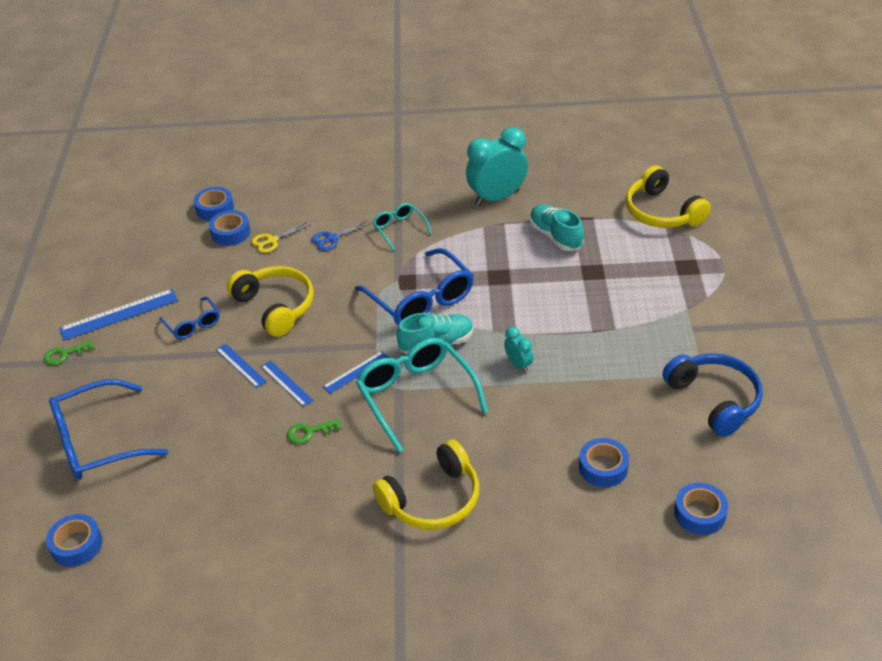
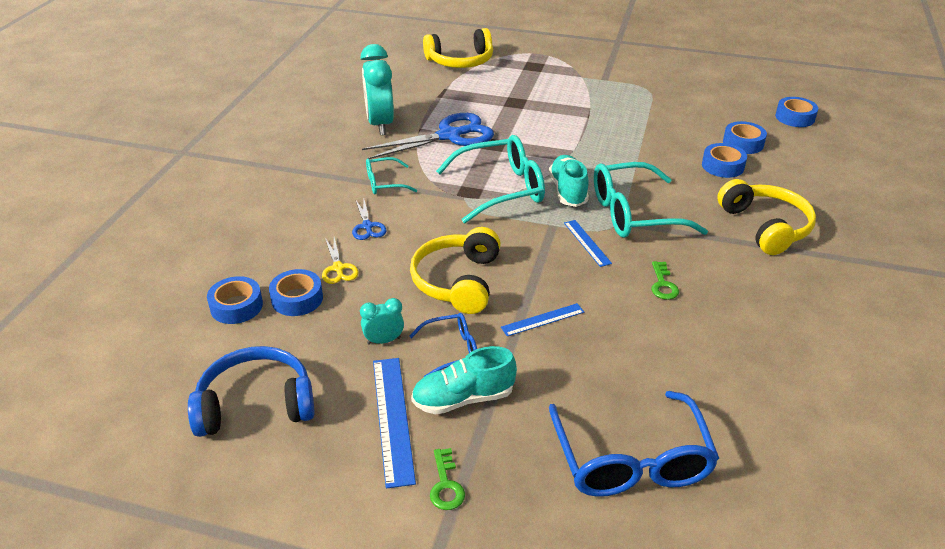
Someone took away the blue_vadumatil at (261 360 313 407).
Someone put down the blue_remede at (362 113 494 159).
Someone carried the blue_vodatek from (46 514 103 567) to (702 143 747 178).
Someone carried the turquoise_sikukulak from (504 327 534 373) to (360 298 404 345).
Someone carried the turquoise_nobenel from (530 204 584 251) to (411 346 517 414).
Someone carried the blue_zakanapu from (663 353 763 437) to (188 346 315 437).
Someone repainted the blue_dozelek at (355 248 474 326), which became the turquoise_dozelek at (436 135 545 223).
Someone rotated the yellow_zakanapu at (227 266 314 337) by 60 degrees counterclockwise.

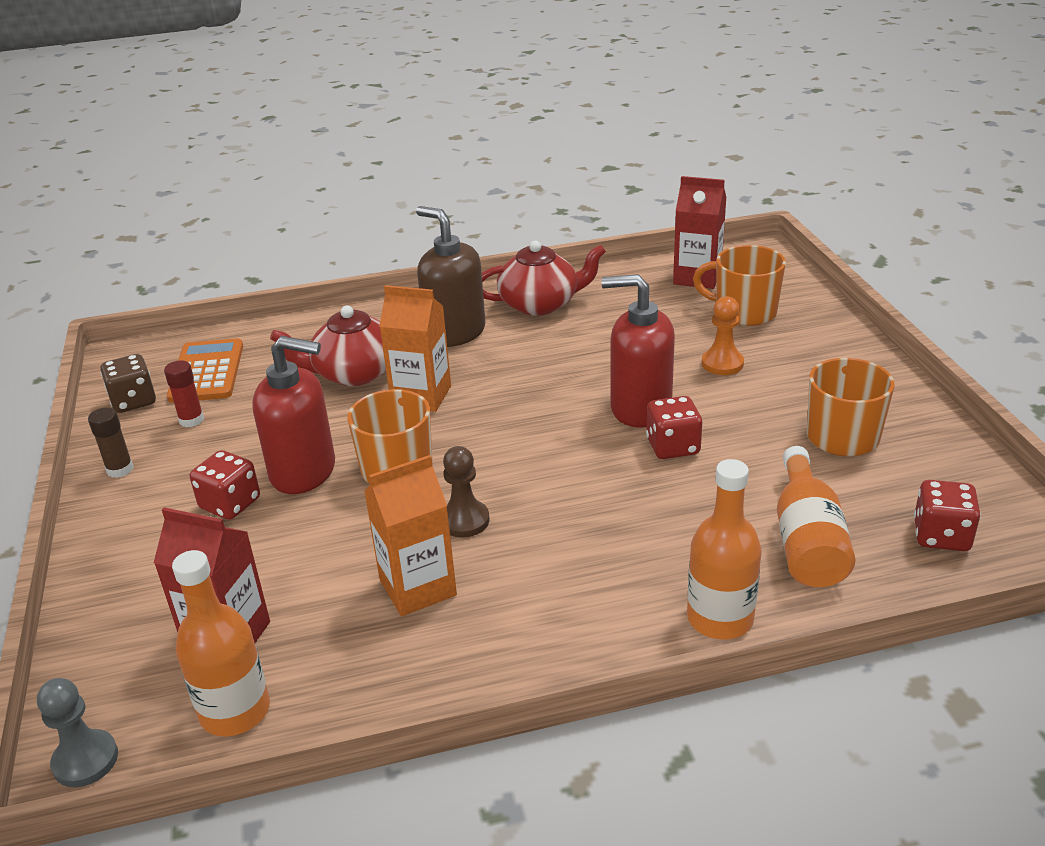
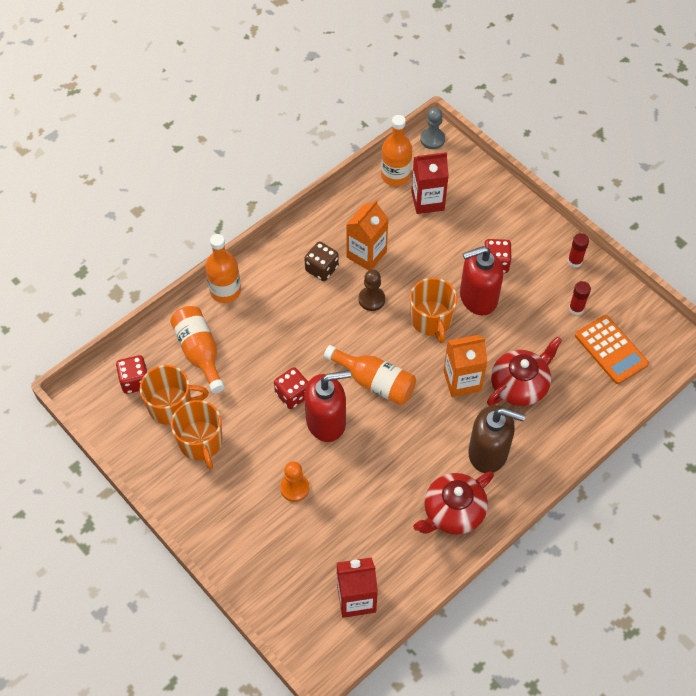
Someone put down the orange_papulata at (324 345 416 405).
Someone carried the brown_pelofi from (100 354 156 413) to (304 242 339 281).
Someone carried the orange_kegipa from (693 245 786 326) to (140 365 209 425).
Someone repainted the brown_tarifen at (88 407 133 478), which became the red_tarifen at (568 233 589 268).

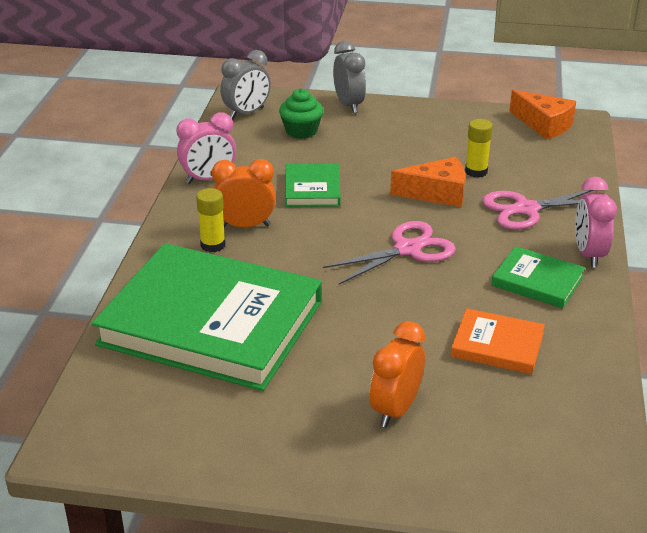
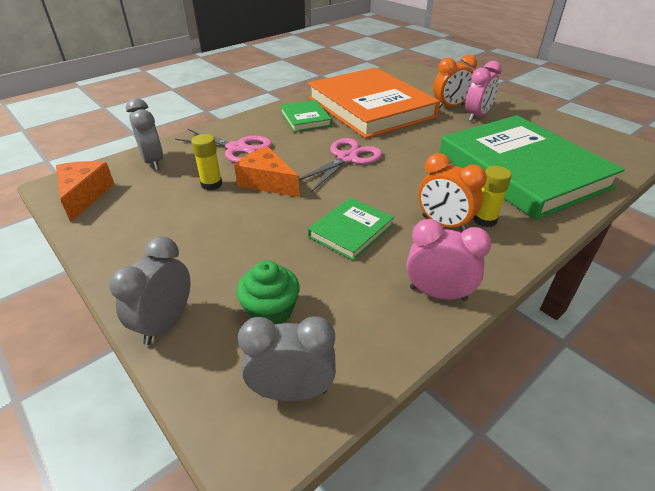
Someone put down the grey_sikukulak at (126 98 163 170).
Someone carried the pink_sikukulak from (575 177 617 267) to (465 61 502 121).
Someone rotated the pink_remede at (323 221 456 284) by 120 degrees clockwise.
Someone scaled the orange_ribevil at (451 308 545 374) by 2.29.

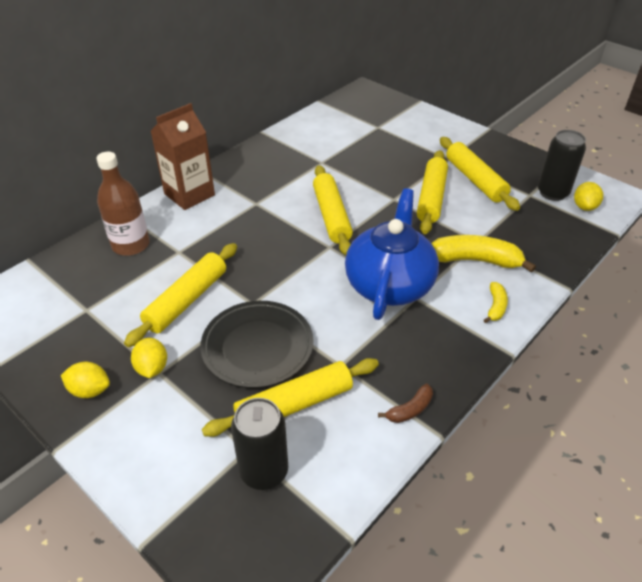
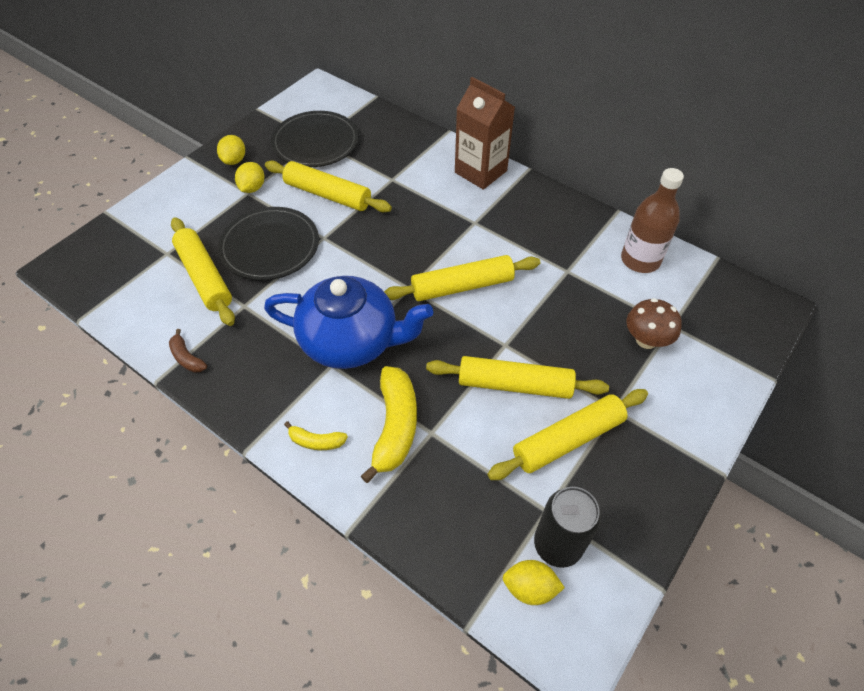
Someone took away the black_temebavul at (231 398 288 490).
Someone put down the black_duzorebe at (271 111 359 167).
Someone put down the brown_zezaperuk at (626 298 682 349).
Someone carried the brown_papulata from (96 152 150 256) to (621 168 684 273).
Someone rotated the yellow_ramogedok at (131 337 167 378) by 60 degrees counterclockwise.

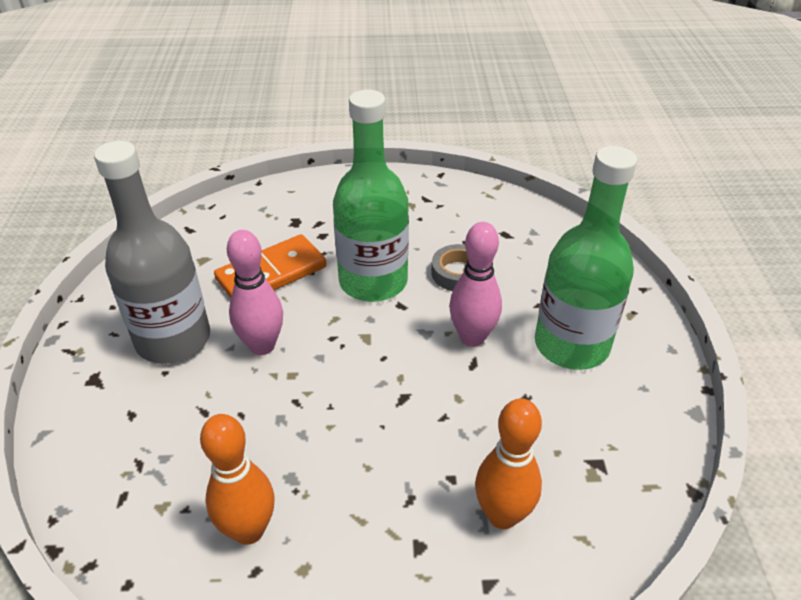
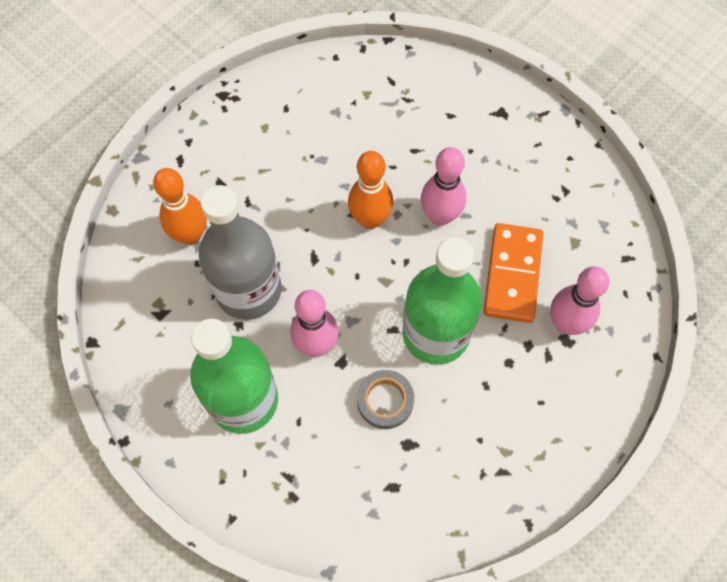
Someone put down the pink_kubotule at (550 266 610 335).
Someone carried the grey_papulata from (94 141 210 364) to (199 185 281 320).
Someone carried the orange_kubotule from (200 414 274 545) to (348 151 393 229).

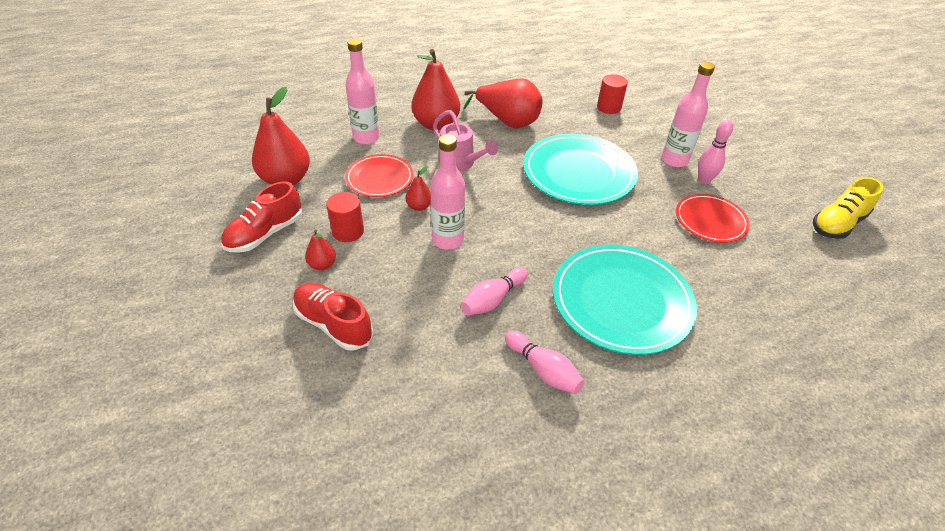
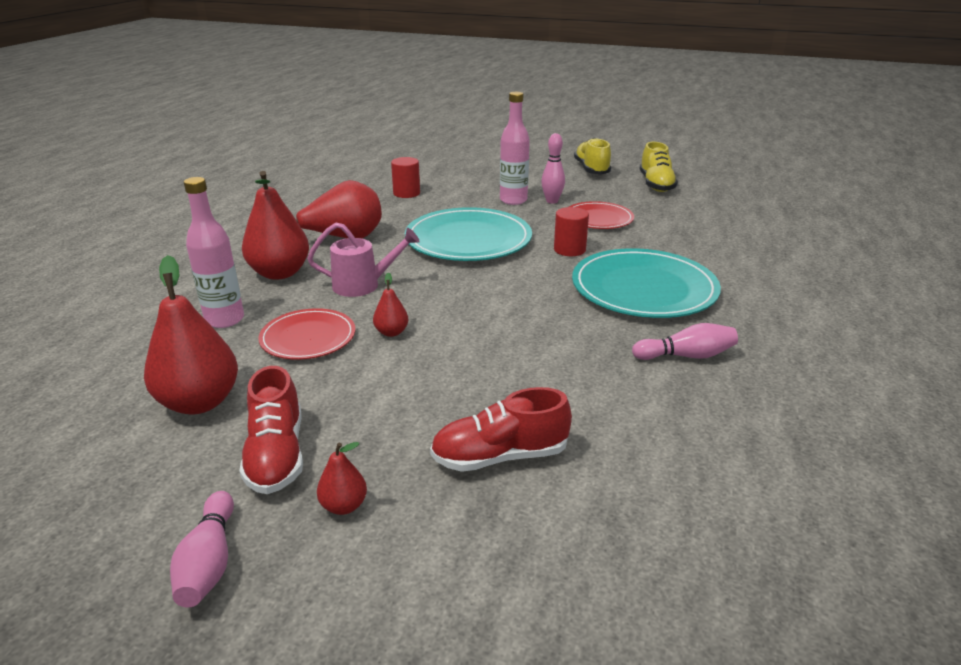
Someone took away the pink_papulata at (430 134 465 250).
Someone put down the yellow_nobenel at (574 138 611 175).
Someone carried the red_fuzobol from (305 230 336 270) to (317 442 367 515).
Someone carried the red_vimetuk from (326 192 364 242) to (554 207 589 256).
Someone carried the pink_kubotule from (461 267 527 316) to (170 491 234 608).

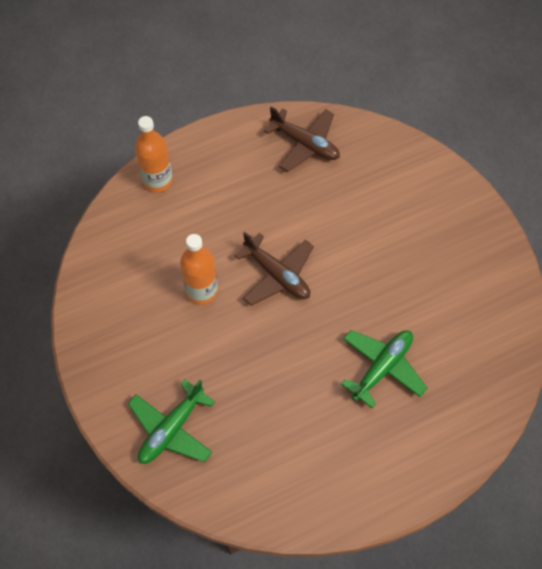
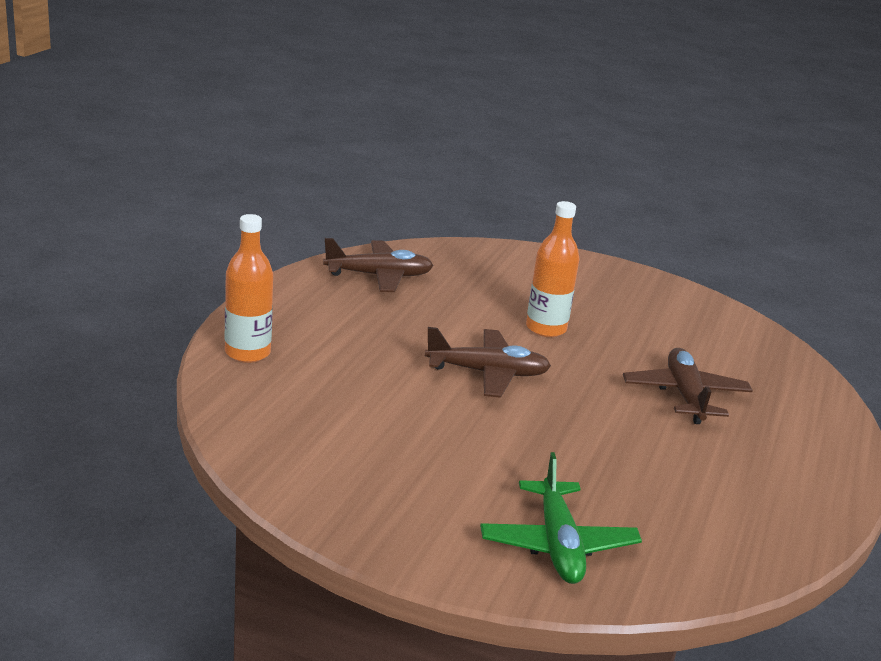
Someone carried the orange_papulata from (180 234 218 304) to (526 201 579 337).
Someone repainted the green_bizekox at (341 330 427 408), which became the brown_bizekox at (623 348 753 424).

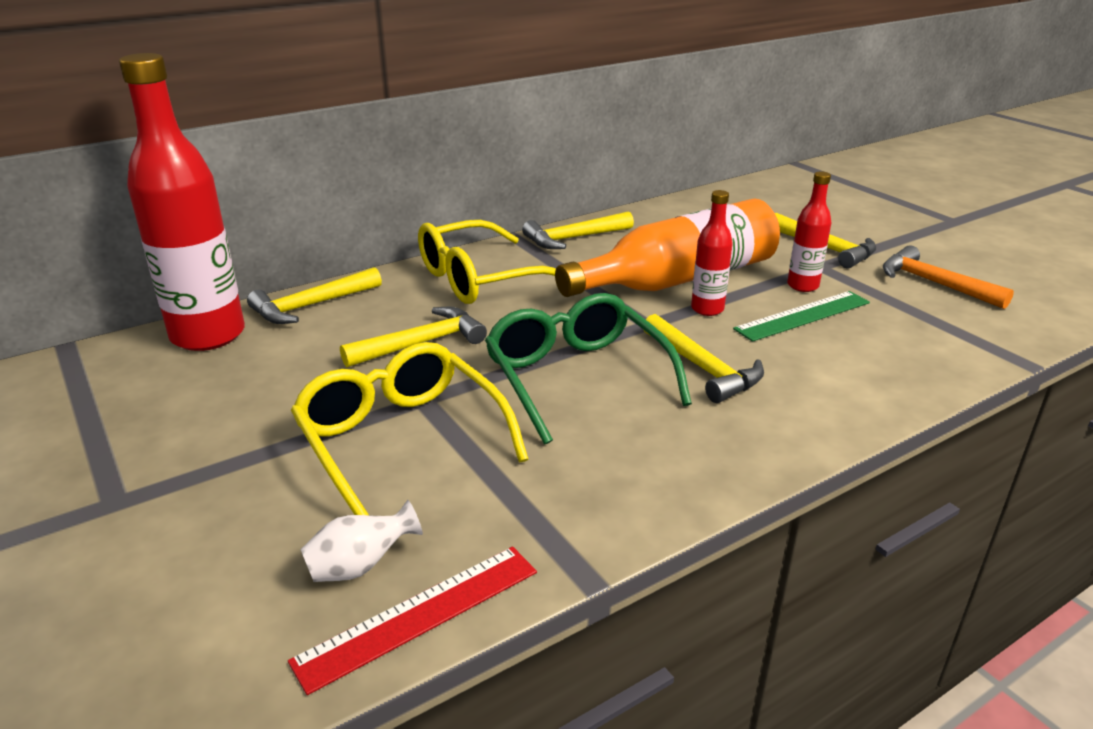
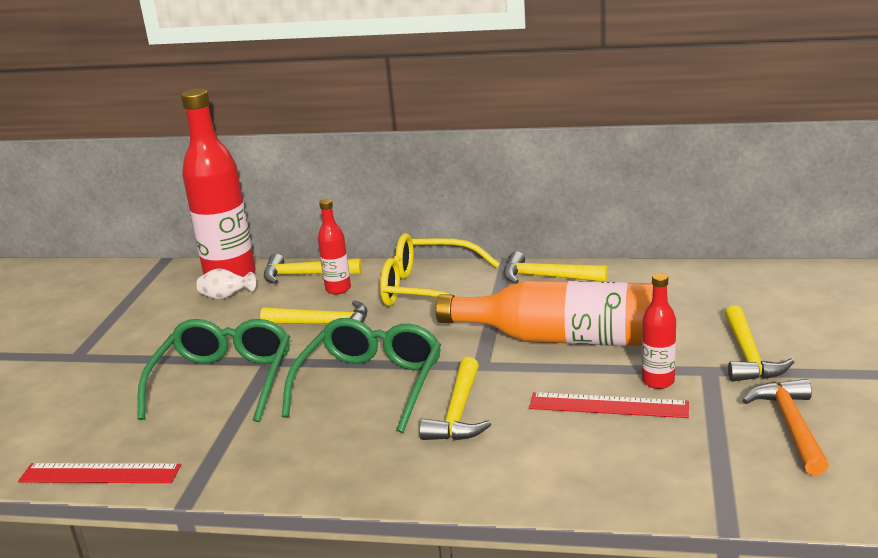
Someone carried the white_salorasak from (300 500 423 582) to (196 268 256 300).
Someone carried the red_papulata from (691 190 733 316) to (318 199 351 295).
Someone repainted the yellow_dozelek at (291 342 529 515), which became the green_dozelek at (137 319 290 422).
Someone repainted the green_vadumatil at (733 291 870 342), which became the red_vadumatil at (529 392 689 418).

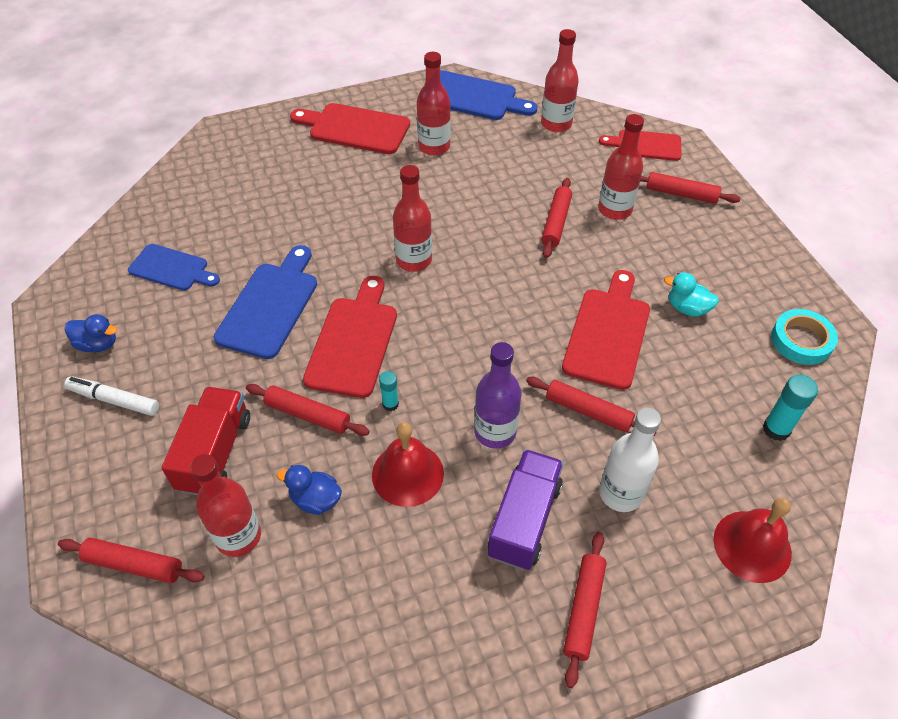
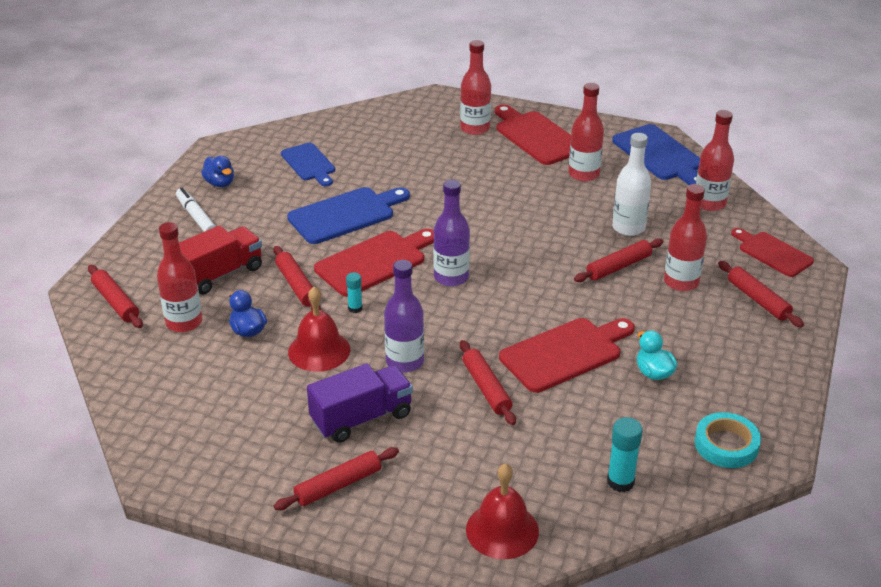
Someone put down the purple_papulata at (433 180 470 287).
Someone carried the red_papulata from (393 165 432 272) to (460 40 491 135).
Someone carried the white_papulata from (599 408 661 512) to (612 133 651 236).

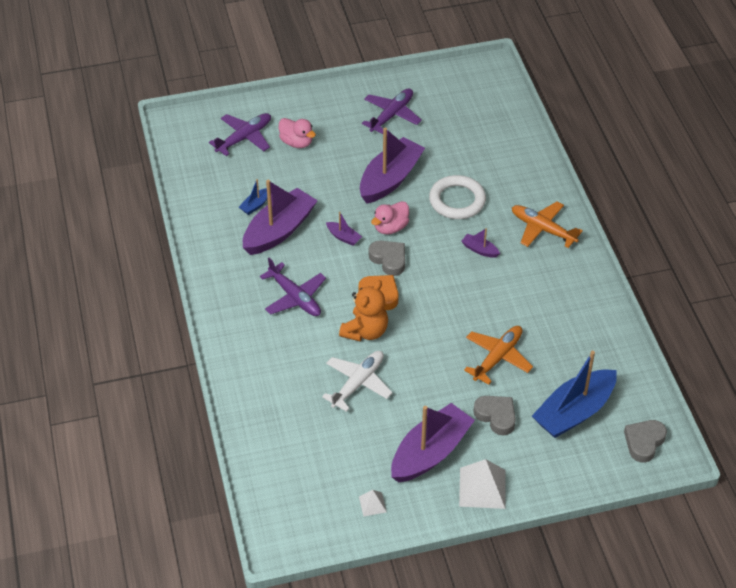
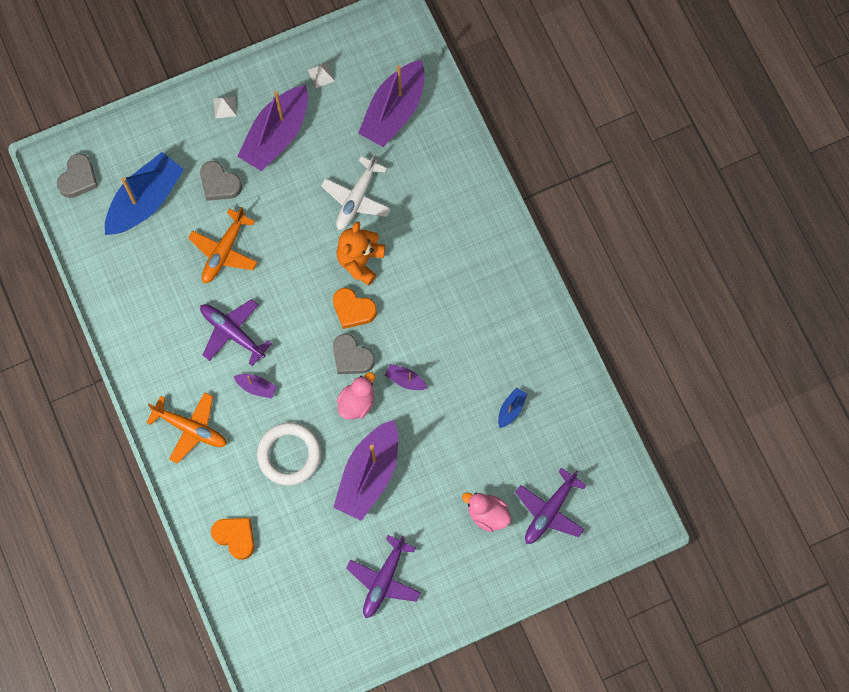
Someone put down the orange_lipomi at (211 518 255 560).
Someone carried the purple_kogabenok from (243 179 318 255) to (358 60 425 147).
Someone carried the purple_bizekox from (260 258 326 316) to (200 299 272 366).
Someone scaled the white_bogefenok at (459 459 505 509) by 0.52.

